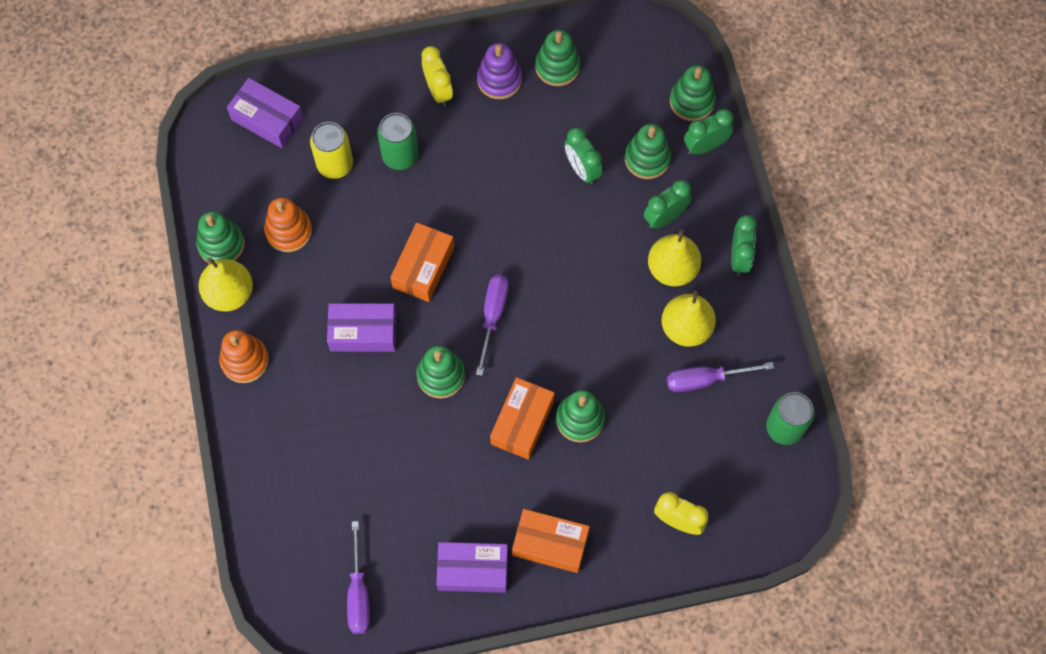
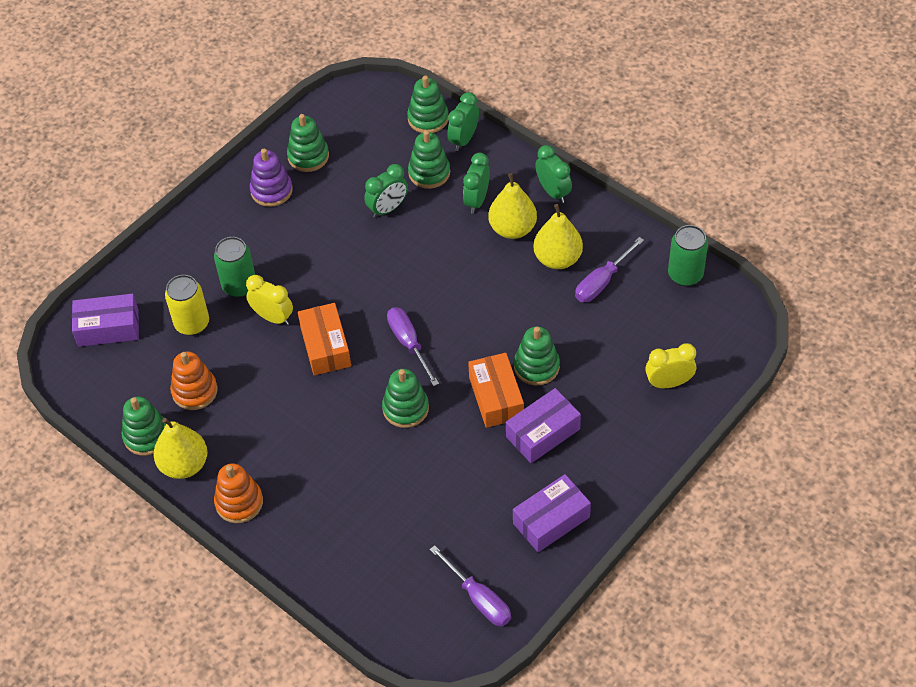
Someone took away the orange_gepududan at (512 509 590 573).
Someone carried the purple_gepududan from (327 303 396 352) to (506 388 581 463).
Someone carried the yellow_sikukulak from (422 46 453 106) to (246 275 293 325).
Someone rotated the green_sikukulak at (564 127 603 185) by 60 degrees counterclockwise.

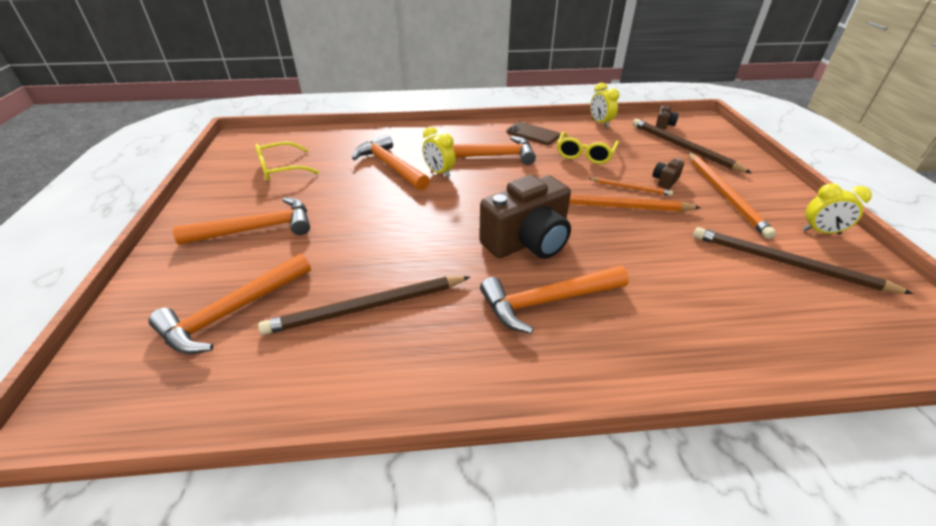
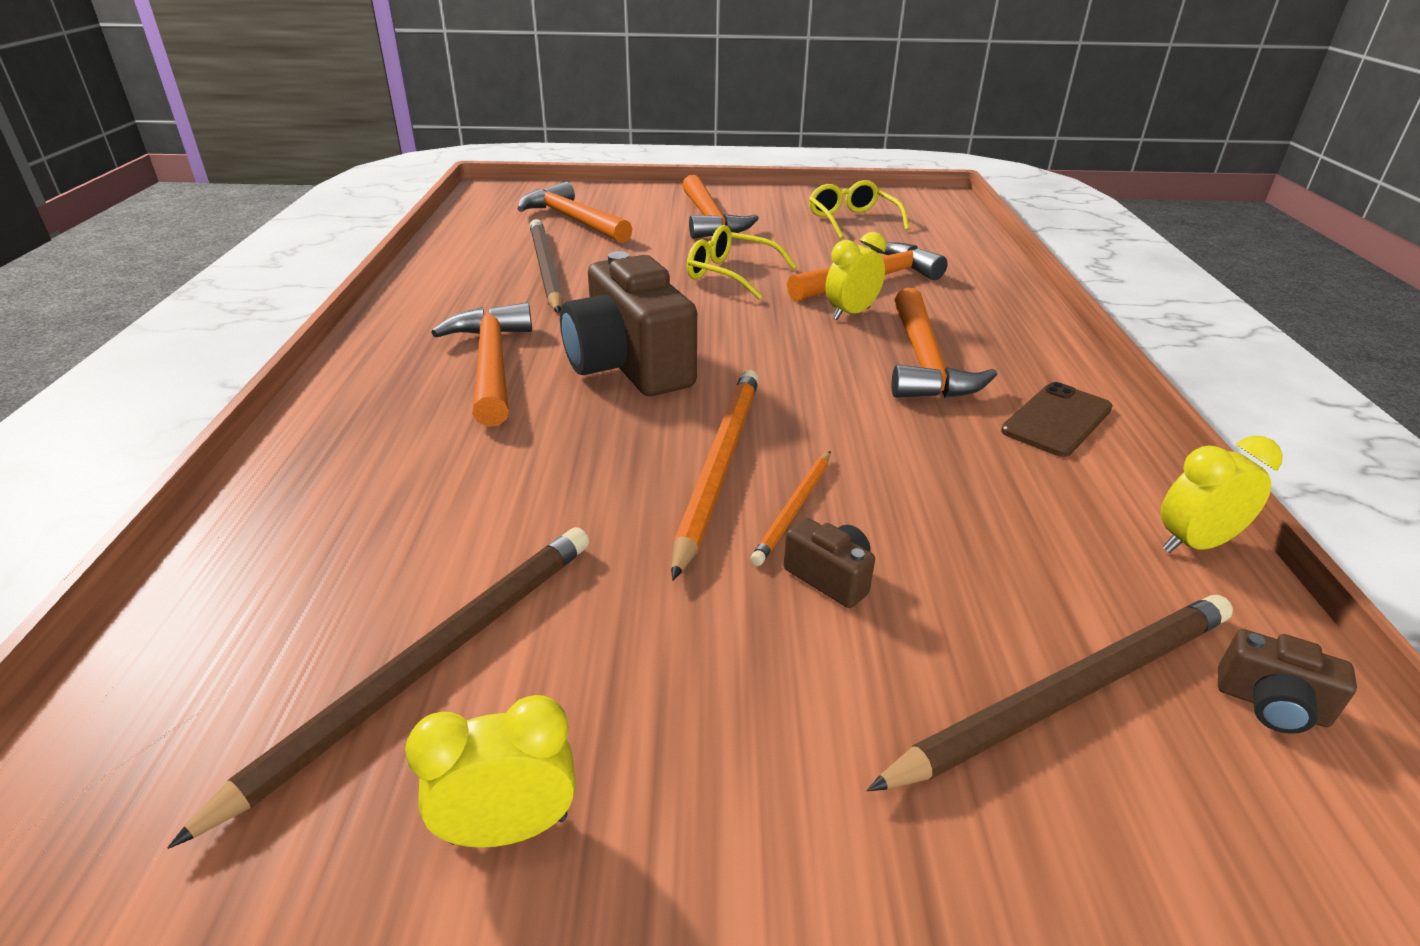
Someone took away the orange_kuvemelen at (688 152 776 239).
Someone carried the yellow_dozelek from (557 132 619 164) to (687 225 797 299).
Someone rotated the yellow_sikukulak at (803 183 872 234) by 60 degrees clockwise.

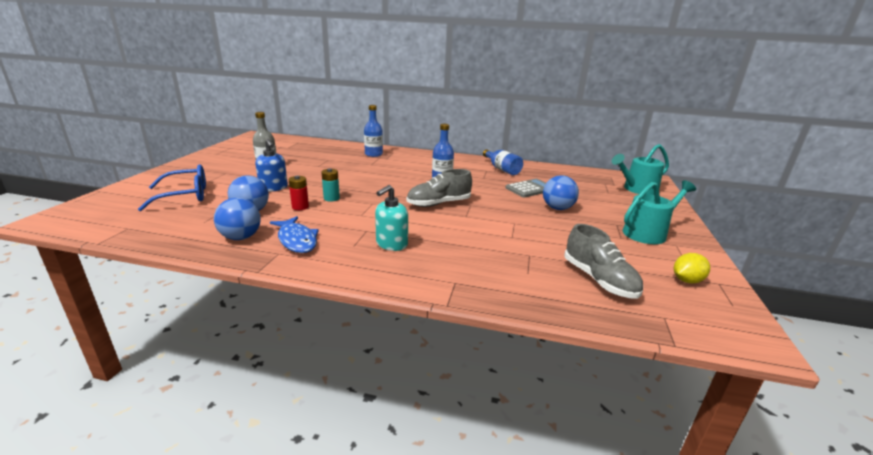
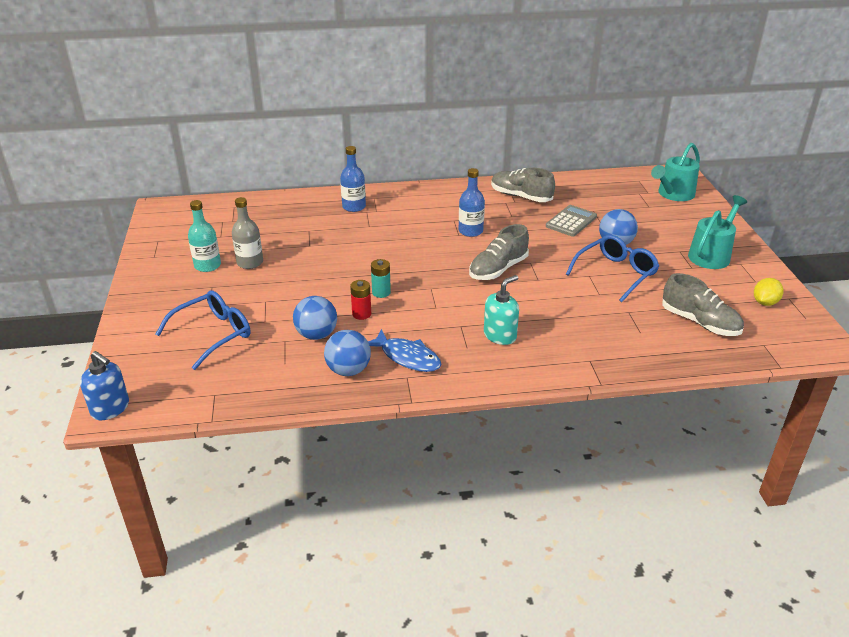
Someone put down the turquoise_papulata at (188 200 221 272).
Someone put down the blue_dozelek at (566 235 659 302).
Someone carried the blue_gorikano from (255 139 288 192) to (80 351 129 420).
Someone swapped the blue_papulata at (483 149 523 175) for the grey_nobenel at (491 168 555 202).
Someone rotated the turquoise_gorikano at (375 185 408 251) by 150 degrees counterclockwise.

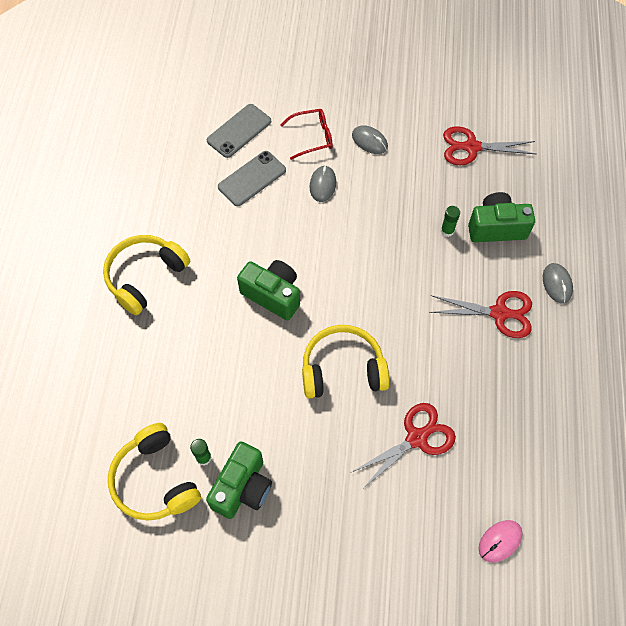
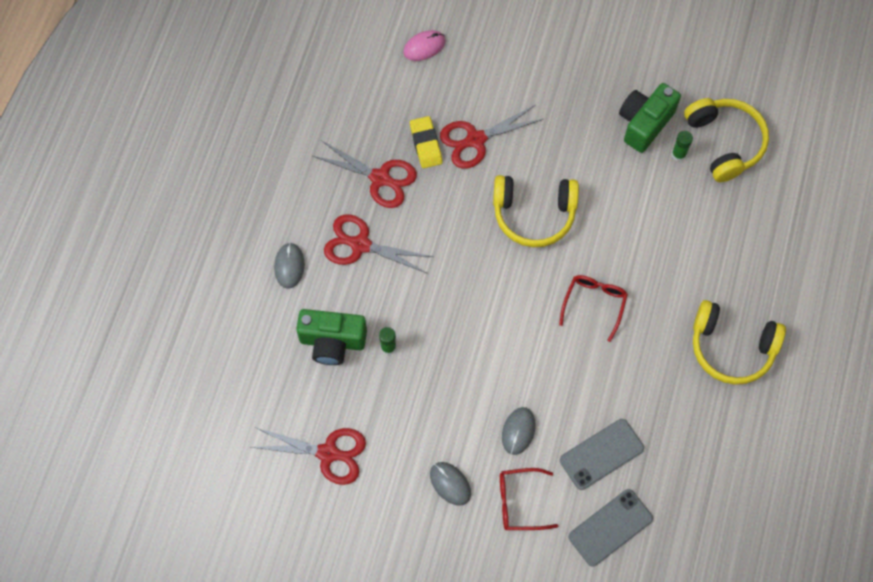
Someone put down the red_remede at (313 140 417 208).
Someone put down the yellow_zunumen at (410 116 443 168).
Someone swapped the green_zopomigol at (237 260 300 320) for the red_dozelek at (559 275 628 342).
Someone rotated the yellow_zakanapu at (103 235 190 315) by 60 degrees clockwise.

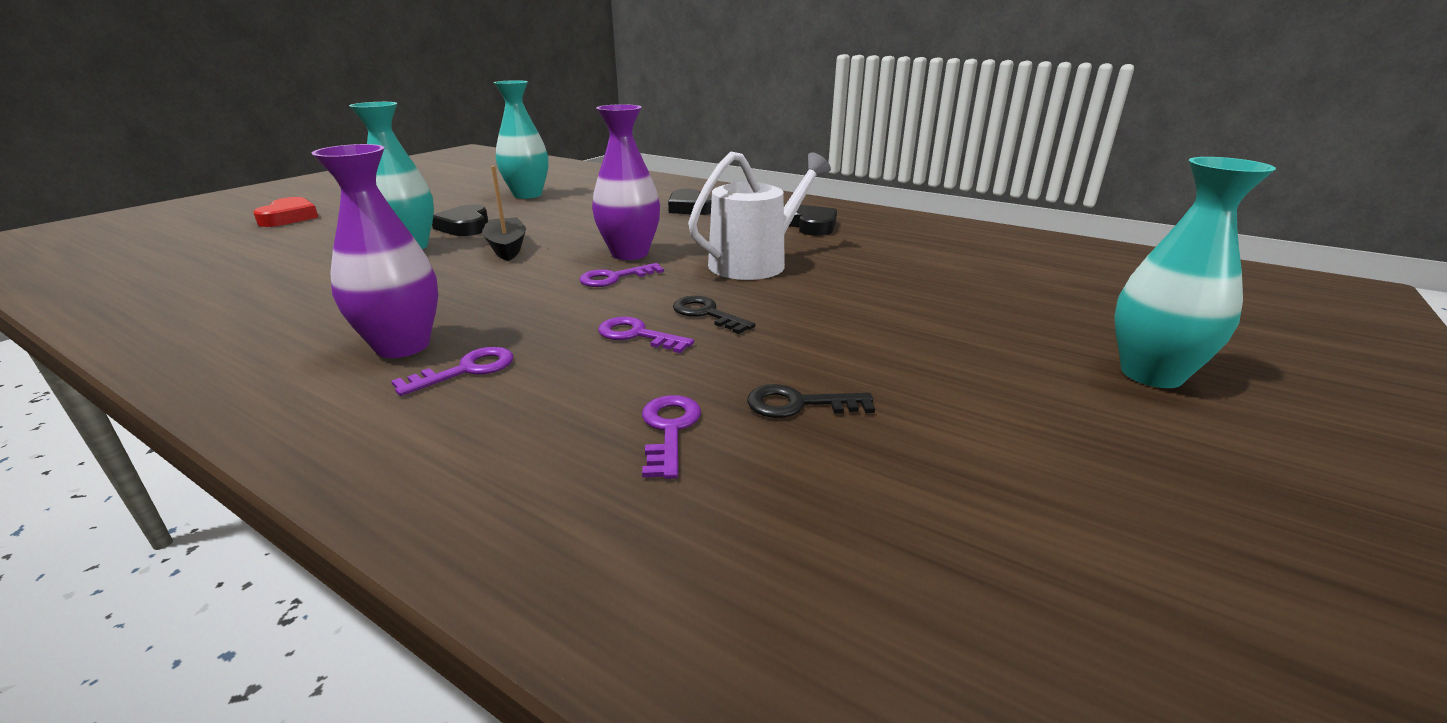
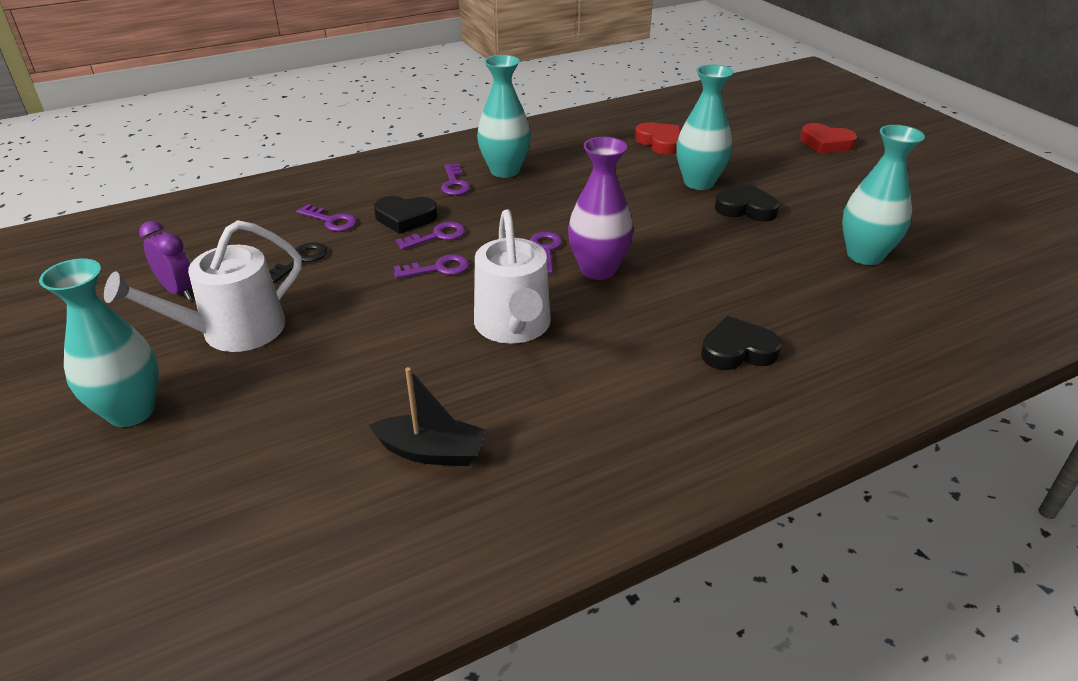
Someone put down the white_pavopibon at (104 220 302 352).
Someone put down the purple_sikukulak at (139 221 192 300).
Someone put down the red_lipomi at (635 122 681 155).
Someone carried the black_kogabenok from (482 166 526 261) to (369 367 487 466).
Someone carried the black_lipomi from (789 205 837 236) to (374 196 437 234).
Someone repainted the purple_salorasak at (311 144 438 358), which became the turquoise_salorasak at (477 55 531 178).
Someone repainted the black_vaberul at (673 296 755 334), which became the purple_vaberul at (394 254 469 278).

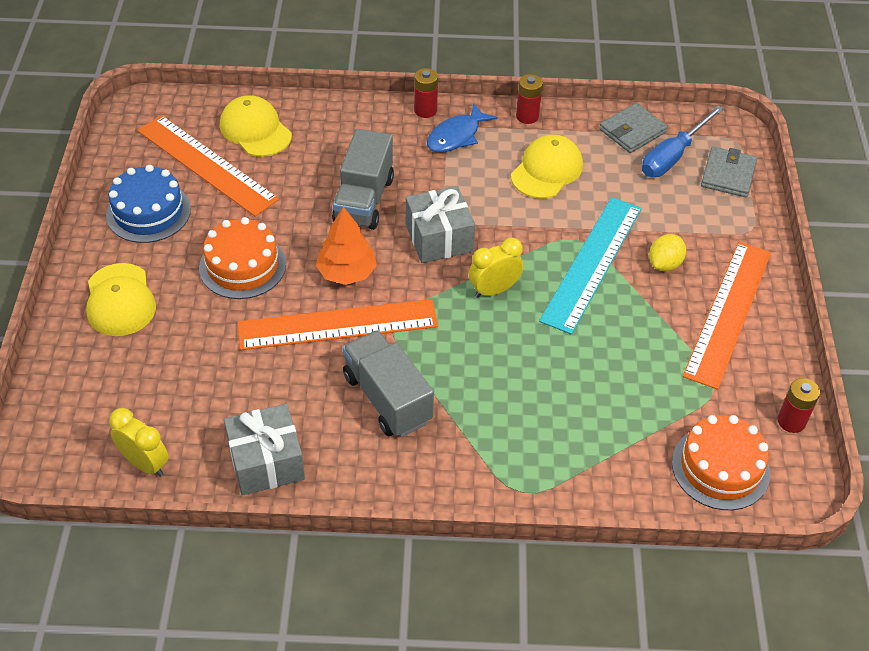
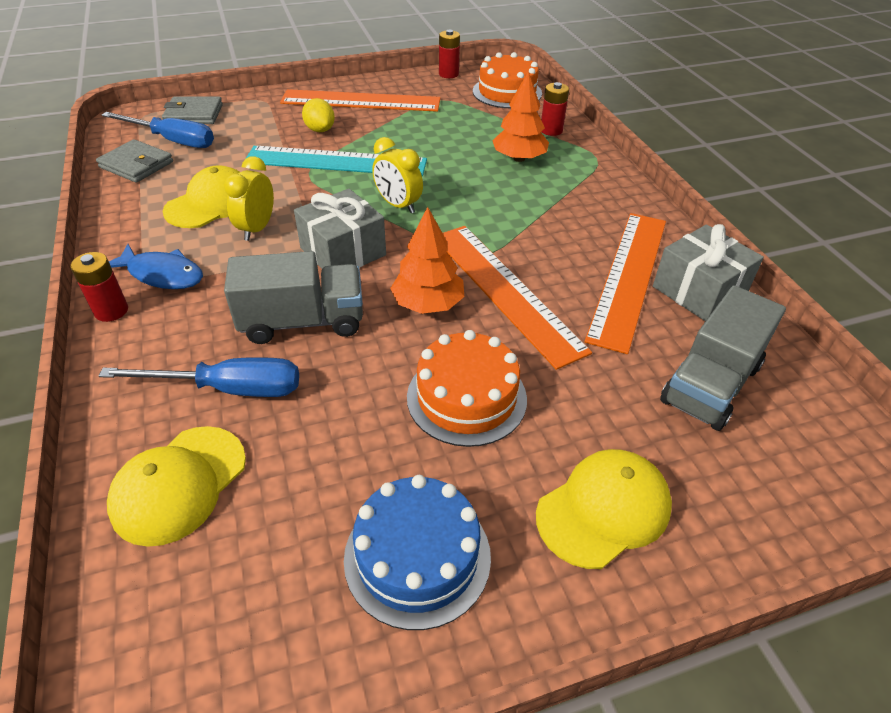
Someone put down the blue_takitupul at (99 357 299 397).
Someone put down the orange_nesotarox at (492 71 549 162).
Someone carried the yellow_sikukulak from (109 408 169 477) to (224 156 274 241).
Someone carried the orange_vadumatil from (137 115 279 217) to (584 213 666 354).
Someone carried the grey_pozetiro from (342 330 434 437) to (660 285 786 431).
Someone carried the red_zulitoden from (516 74 543 124) to (541 82 569 136).
Someone rotated the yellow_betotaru at (511 134 583 199) by 120 degrees clockwise.
Someone rotated the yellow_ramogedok at (649 234 686 271) by 45 degrees clockwise.

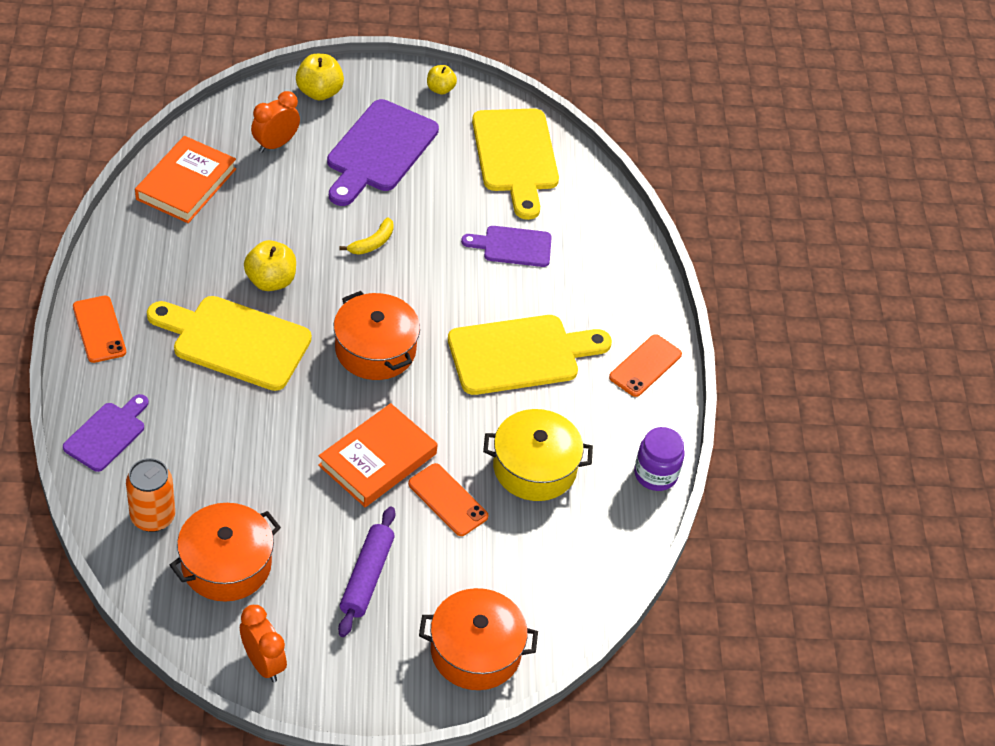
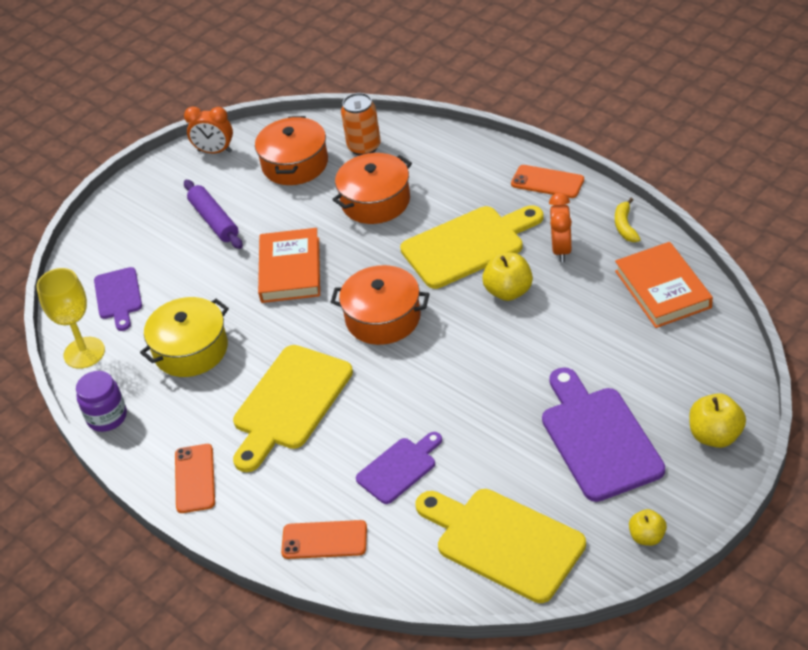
Someone put down the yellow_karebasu at (36 268 105 369).
Someone carried the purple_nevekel from (63 394 149 472) to (94 267 142 331).
Someone carried the orange_sikukulak from (251 91 300 153) to (549 193 572 262).
Someone carried the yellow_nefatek from (340 217 394 255) to (615 198 641 242).
Someone carried the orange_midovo from (408 463 488 536) to (281 520 367 559).
Someone carried the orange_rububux from (419 588 538 690) to (332 153 412 224).

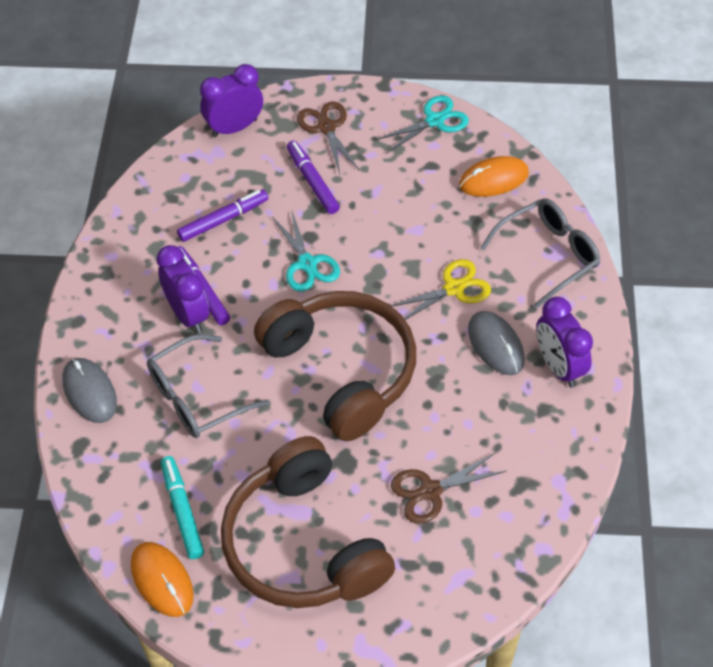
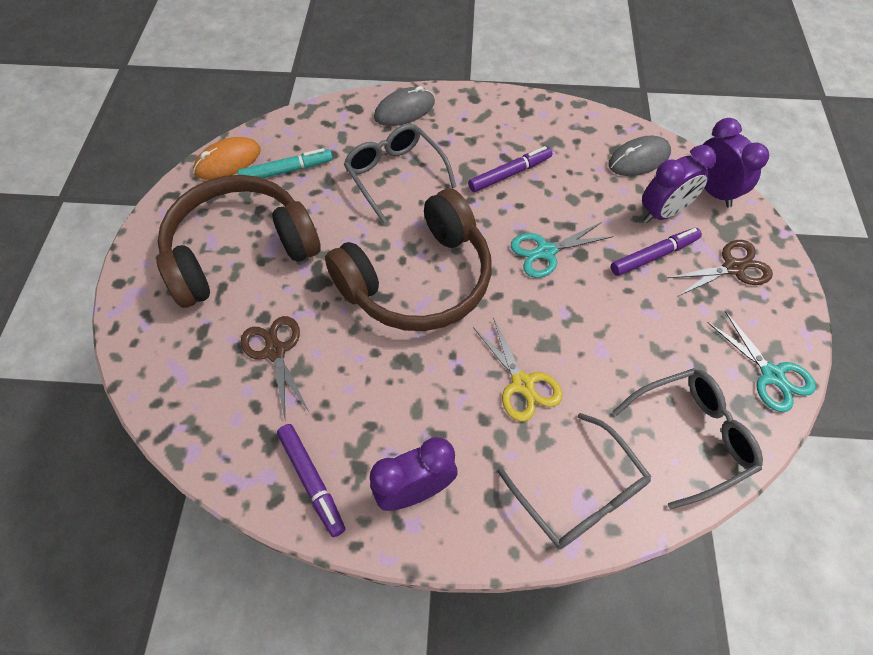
Someone carried the purple_sikukulak from (156 245 209 333) to (642 145 717 223).
Someone carried the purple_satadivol from (177 189 268 242) to (277 424 345 537).
Someone carried the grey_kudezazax from (468 311 525 375) to (608 136 671 176).
Someone swapped the orange_kudezazax at (459 156 529 197) for the grey_dozelek at (613 369 763 510).

